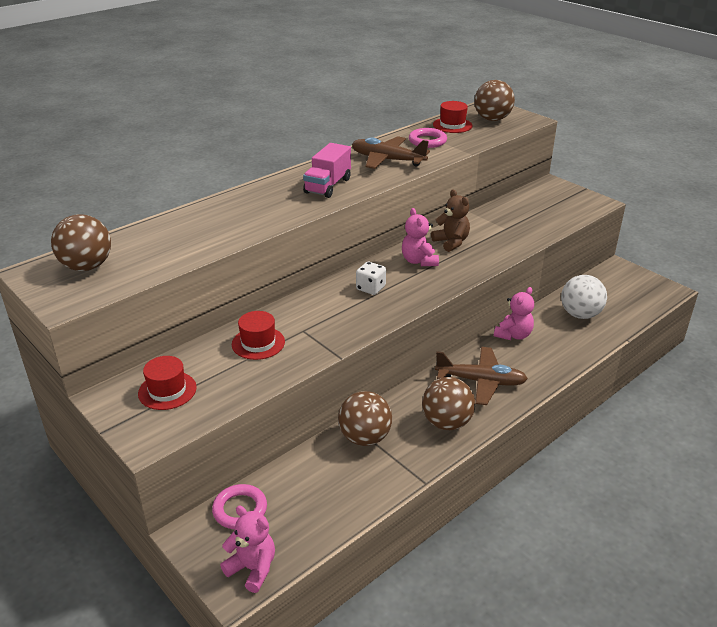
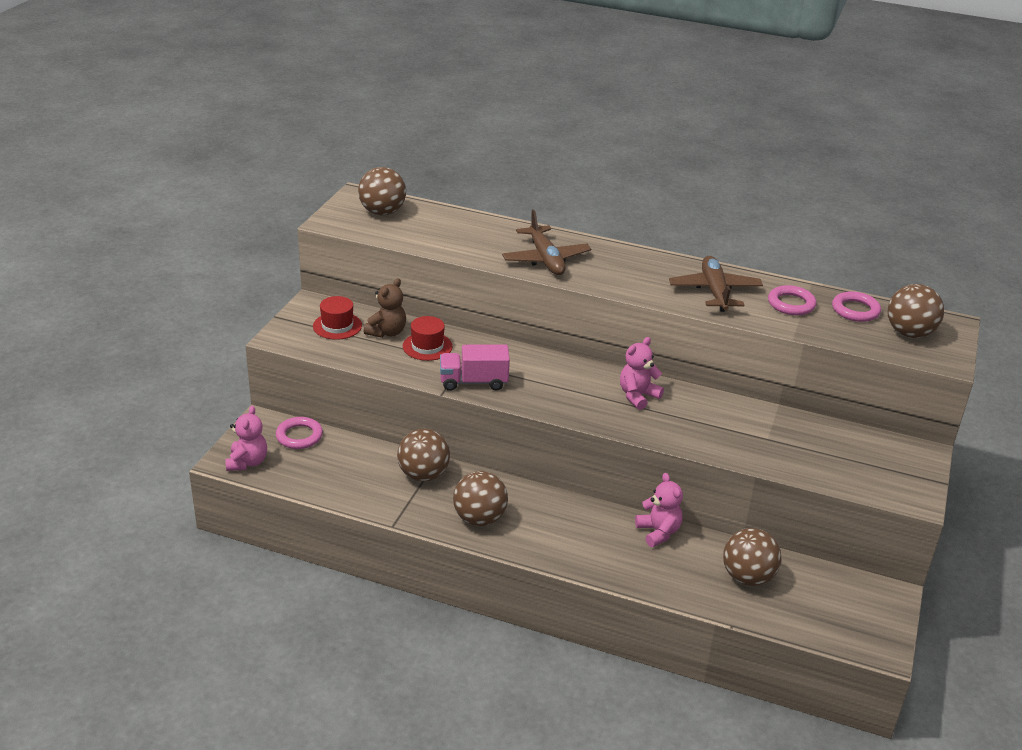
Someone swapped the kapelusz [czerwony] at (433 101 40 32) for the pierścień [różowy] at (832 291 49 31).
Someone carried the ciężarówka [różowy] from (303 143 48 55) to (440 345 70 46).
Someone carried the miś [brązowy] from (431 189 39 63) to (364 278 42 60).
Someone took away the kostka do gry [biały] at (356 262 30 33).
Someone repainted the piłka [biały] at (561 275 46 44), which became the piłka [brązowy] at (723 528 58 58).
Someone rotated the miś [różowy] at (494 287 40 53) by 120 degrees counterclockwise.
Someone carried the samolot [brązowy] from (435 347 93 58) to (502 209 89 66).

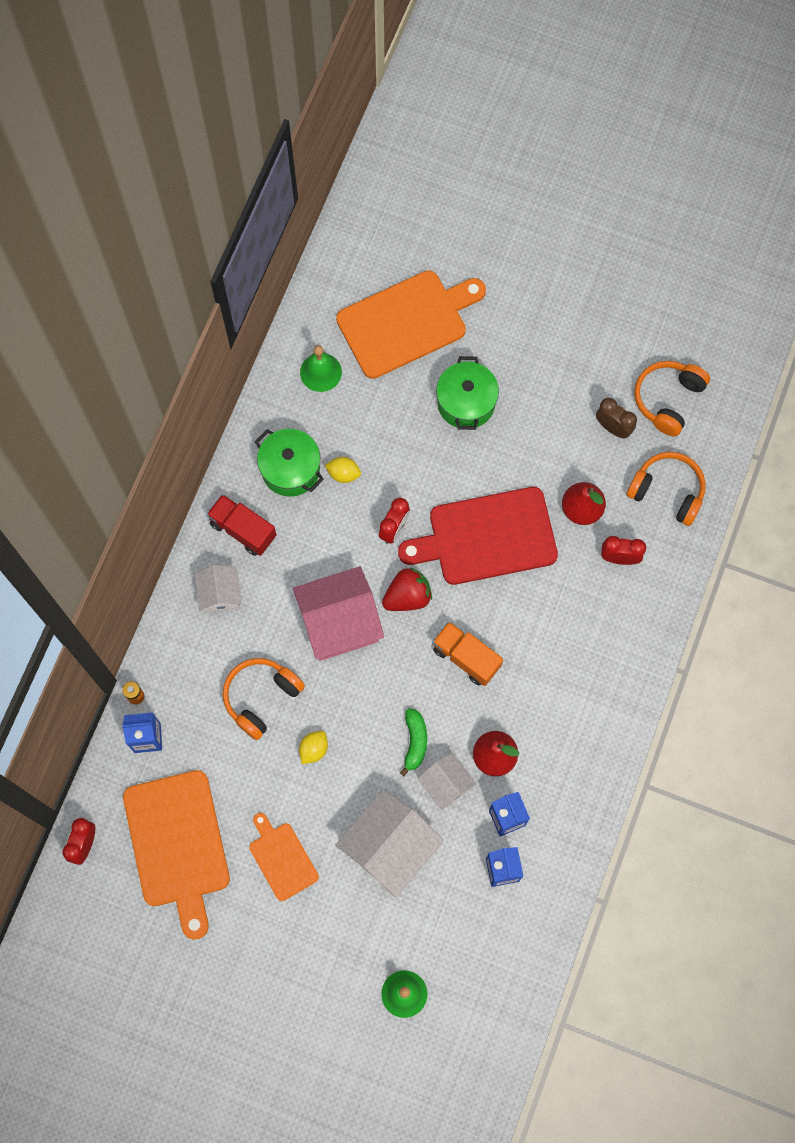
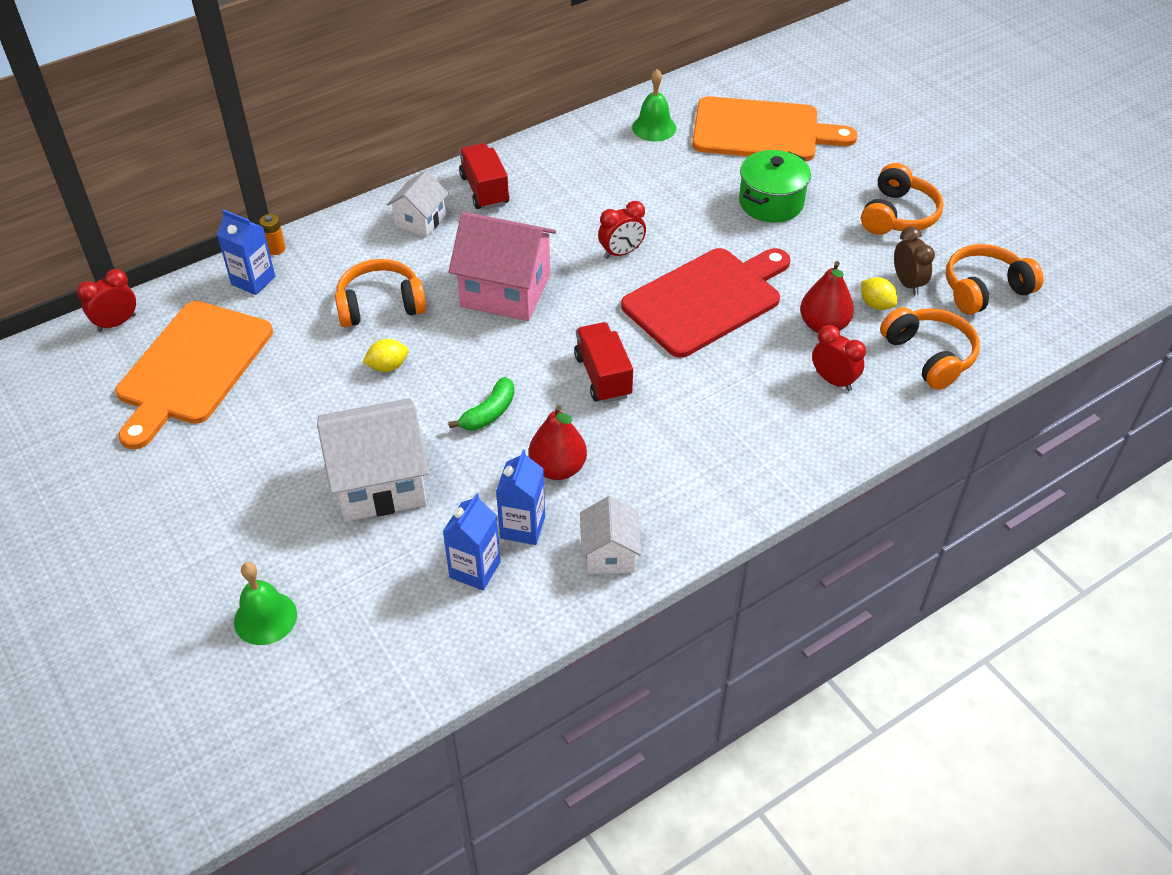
Someone took away the garnek [zielony] at (254 429 70 68).
Someone carried the cytryna [żółty] from (325 457 36 26) to (861 277 36 33).
Someone rotated the deska do krojenia [czerwony] at (398 487 160 98) by 120 degrees clockwise.
Someone took away the truskawka [czerwony] at (382 567 50 44).
Someone repainted the ciężarówka [pomarańczowy] at (432 621 71 65), which became the ciężarówka [czerwony] at (574 322 59 81).
Someone carried the domek [biały] from (418 753 58 57) to (580 496 62 78).
Someone took away the deska do krojenia [pomarańczowy] at (249 813 70 88).
Someone put down the słuchawki [pomarańczowy] at (861 163 83 72).

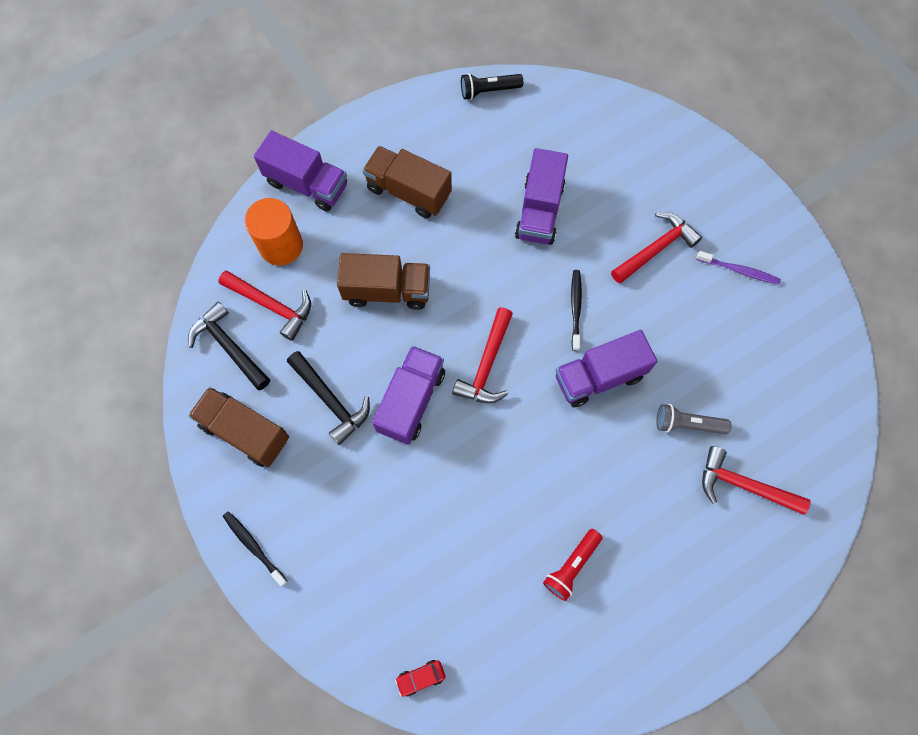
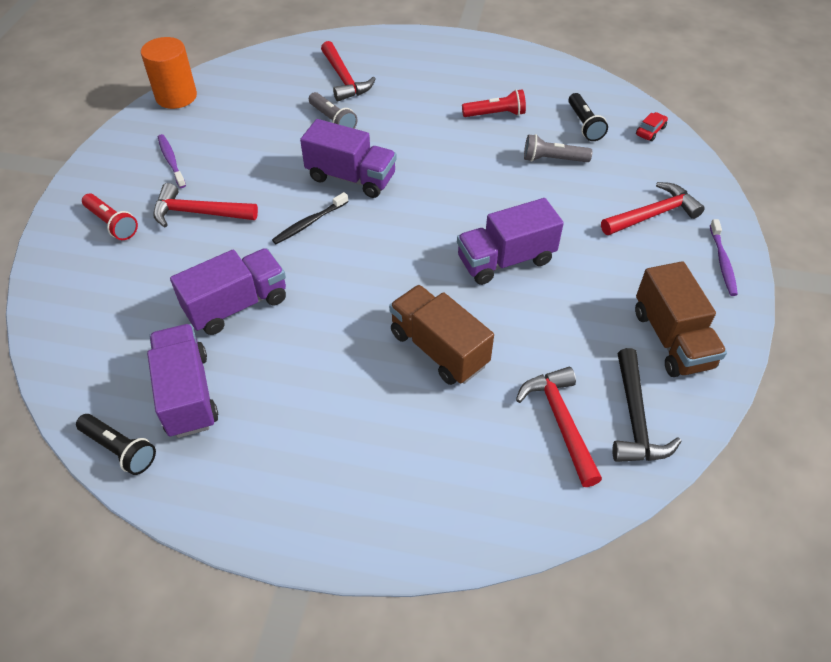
Someone carried the ciężarówka [fioletowy] from (254 131 93 81) to (147 324 71 114).
Someone took away the ciężarówka [brązowy] at (362 146 90 72).
Someone carried the walec [pomarańczowy] from (245 198 58 68) to (141 37 56 72).
Someone carried the młotek [czerwony] from (452 307 61 96) to (601 182 104 53).
Someone took away the młotek [czarny] at (287 351 83 94).
Someone repainted the szczoteczka do zębów [czarny] at (223 511 65 75), which became the szczoteczka do zębów [fioletowy] at (710 219 28 77).
Someone rotated the samochód [czerwony] at (395 660 50 37) by 75 degrees counterclockwise.
Someone put down the latarka [czarny] at (568 93 40 48).
Someone put down the latarka [szary] at (524 134 68 28).
Someone put down the latarka [czerwony] at (82 193 56 47).

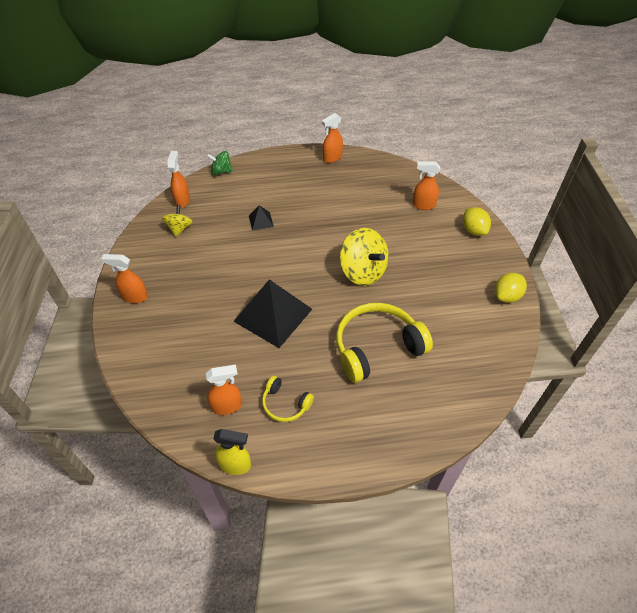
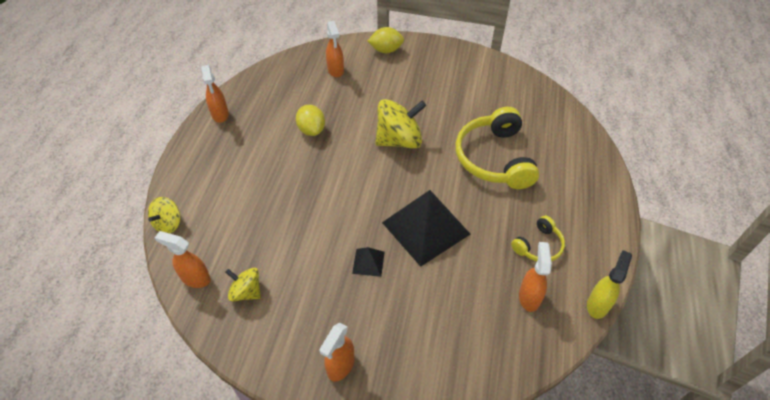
Someone repainted the bączek [zielony] at (207 151 26 24), which became the bączek [żółty] at (148 197 32 36).
Someone rotated the spryskiwacz [pomarańczowy] at (412 162 28 48) by 45 degrees counterclockwise.
Someone carried the piramida [czarny] from (249 205 25 26) to (352 247 33 30).
Someone carried the cytryna [żółty] from (495 273 32 30) to (296 104 29 32).

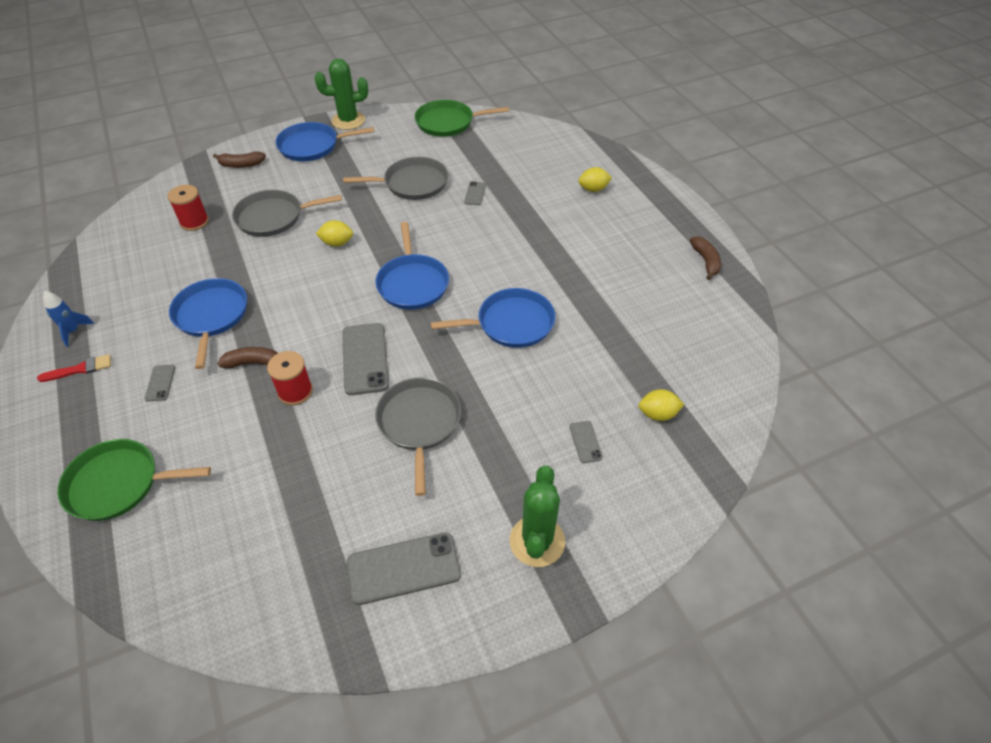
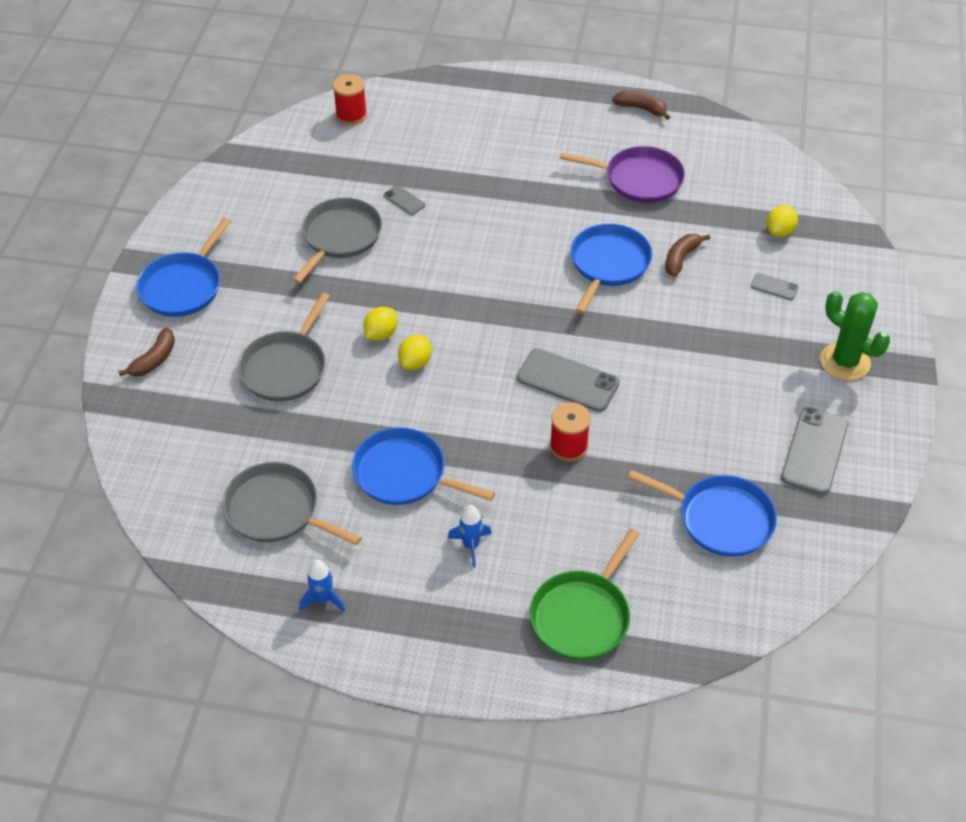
Someone took away the kaktus [zielony] at (315 59 53 71).
Someone took away the patelnia [zielony] at (415 100 94 37).
Someone carried the cytryna [żółty] from (578 167 34 25) to (398 335 33 35).
Someone carried the szpulka [czerwony] from (168 185 41 46) to (333 74 34 51).
Someone carried the patelnia [niebieski] from (375 222 74 88) to (628 470 149 87).
Someone carried the banan [brązowy] from (218 347 60 21) to (665 234 45 43).
Someone took away the pędzel [czerwony] at (37 354 74 28).
Someone swapped the telefon [szary] at (145 365 30 36) for the rakieta [niebieski] at (448 505 44 62).
Someone carried the patelnia [szary] from (375 377 86 119) to (222 462 140 83).
Someone put down the patelnia [fioletowy] at (560 146 125 57).

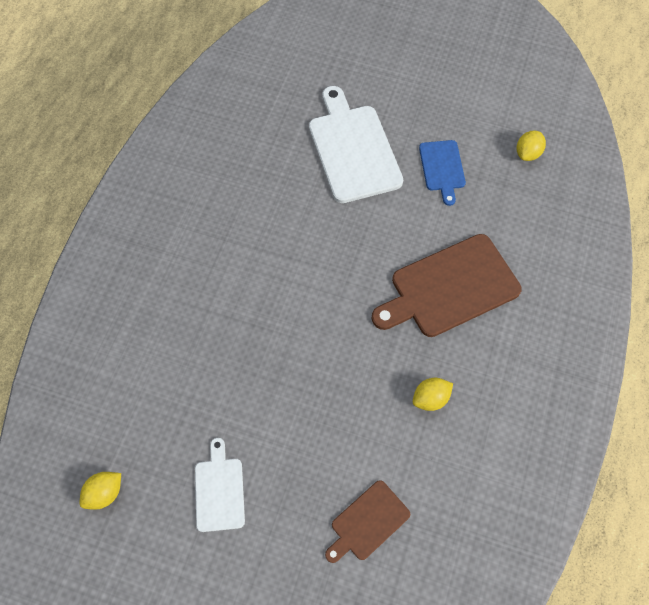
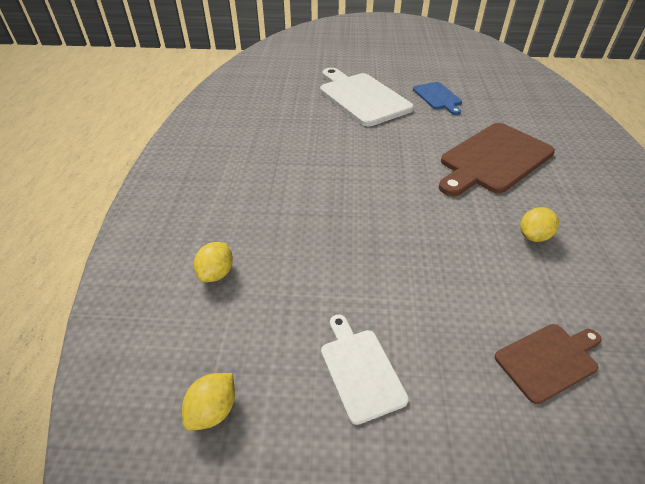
Someone carried the cytryna [żółty] from (517 131 29 30) to (194 242 39 40).
Someone rotated the deska do krojenia [brązowy] at (325 480 85 83) by 150 degrees counterclockwise.

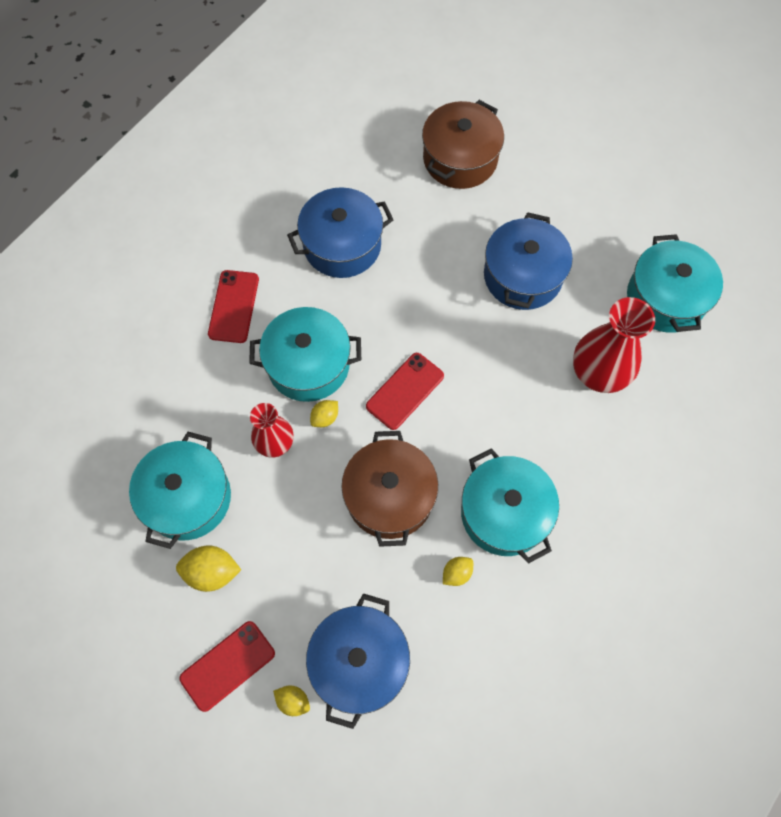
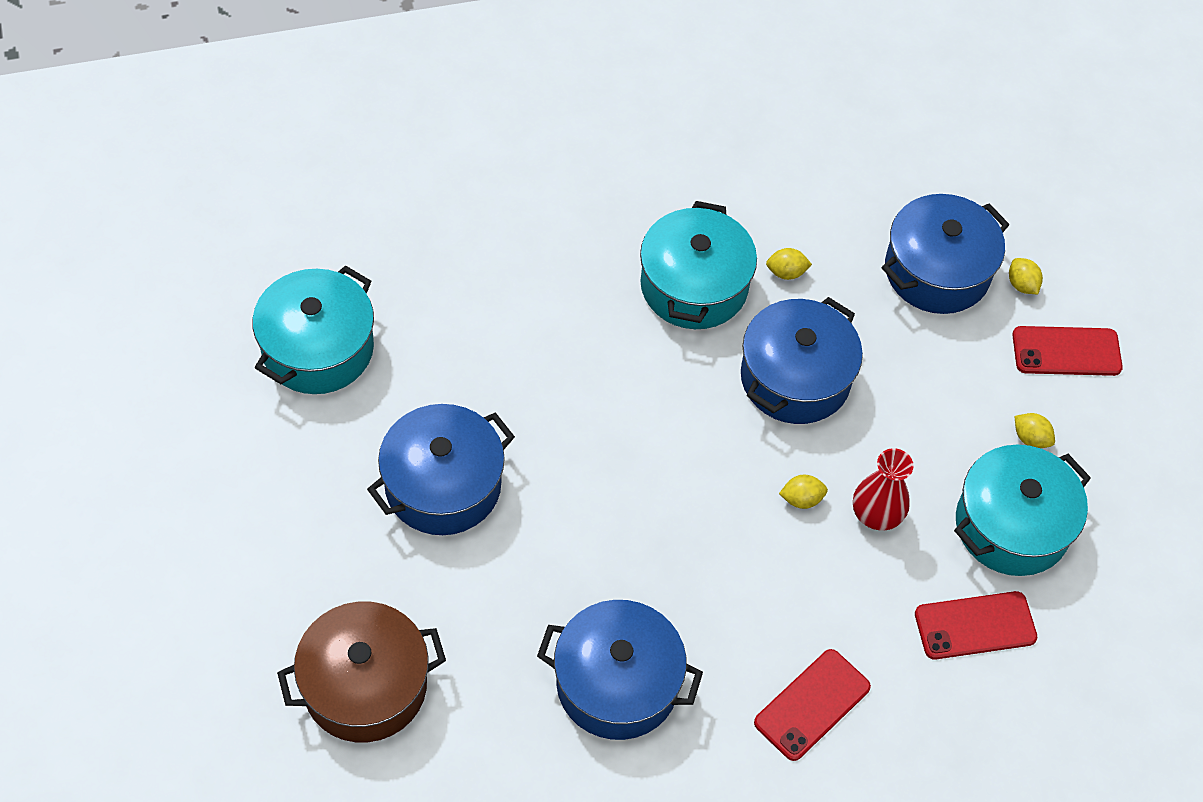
Someone took away the wazon [czerwony] at (573 297 82 96).
Someone took away the garnek [turkusowy] at (249 307 112 95).
Someone carried the telefon [czerwony] from (366 353 78 77) to (915 591 122 68).
Someone repainted the garnek [brązowy] at (341 431 97 116), which became the garnek [niebieski] at (741 297 122 127).
Someone scaled the cytryna [żółty] at (176 545 65 47) by 0.60.

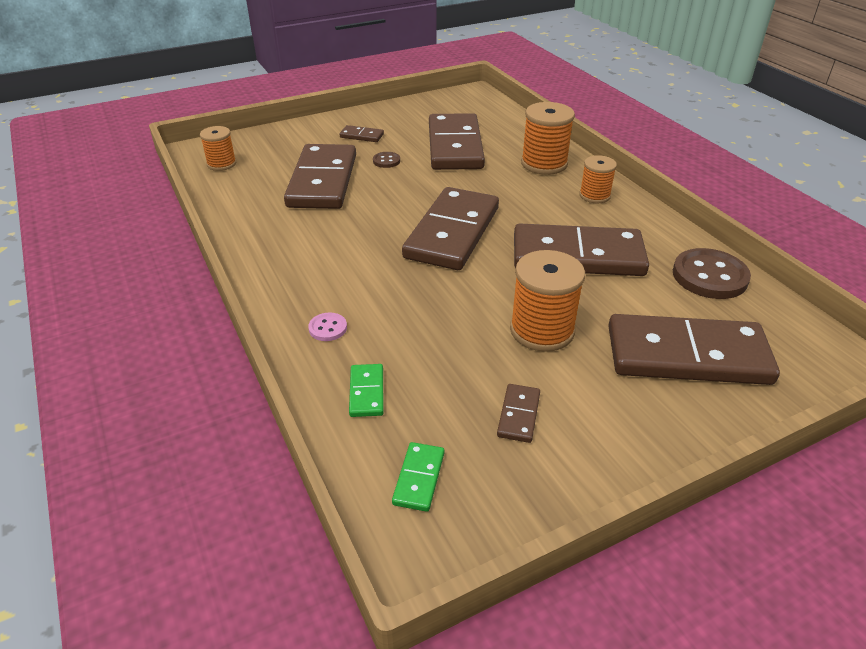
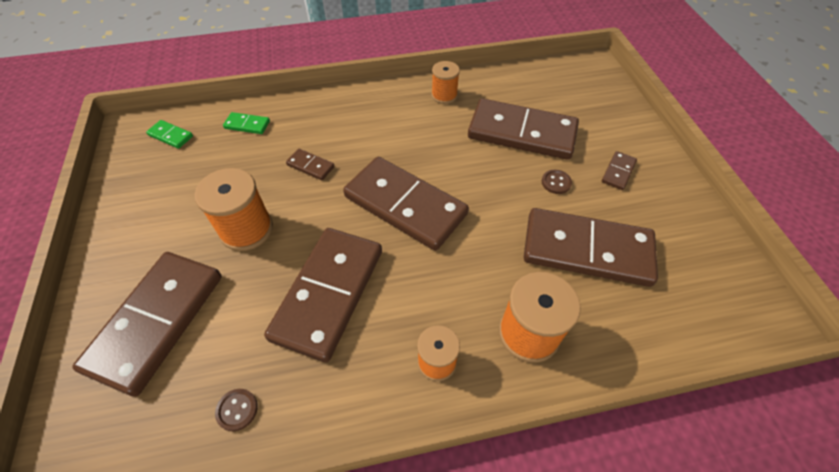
Someone carried the szpulka [pomarańczowy] from (200 126 36 45) to (431 61 29 43).
Someone scaled the guzik [brązowy] at (673 248 78 51) by 0.48.
Someone took away the guzik [różowy] at (308 313 39 28).
Someone carried the kostka domina [brązowy] from (497 384 43 59) to (286 149 48 31).

